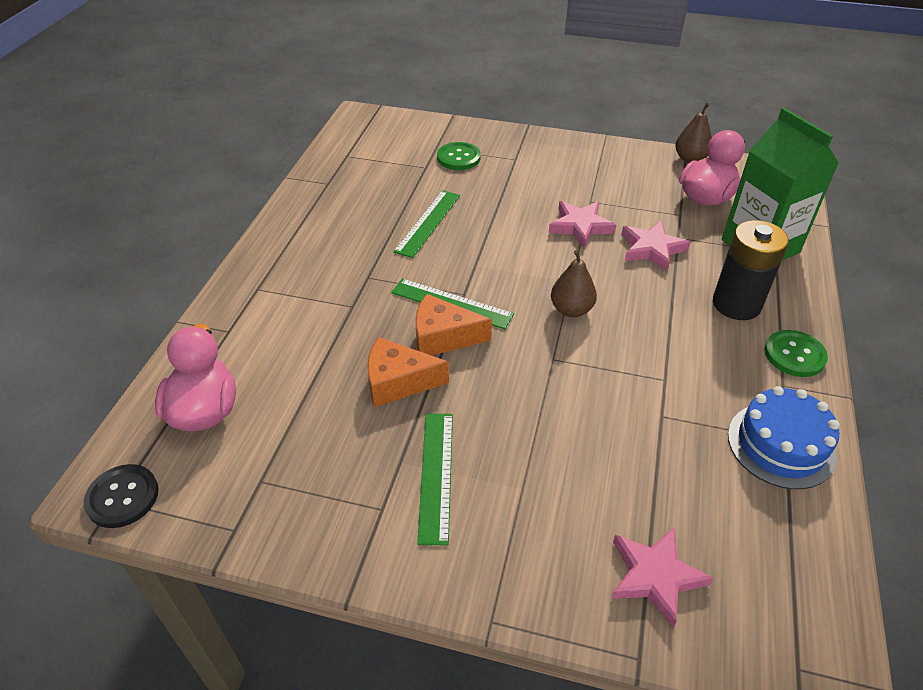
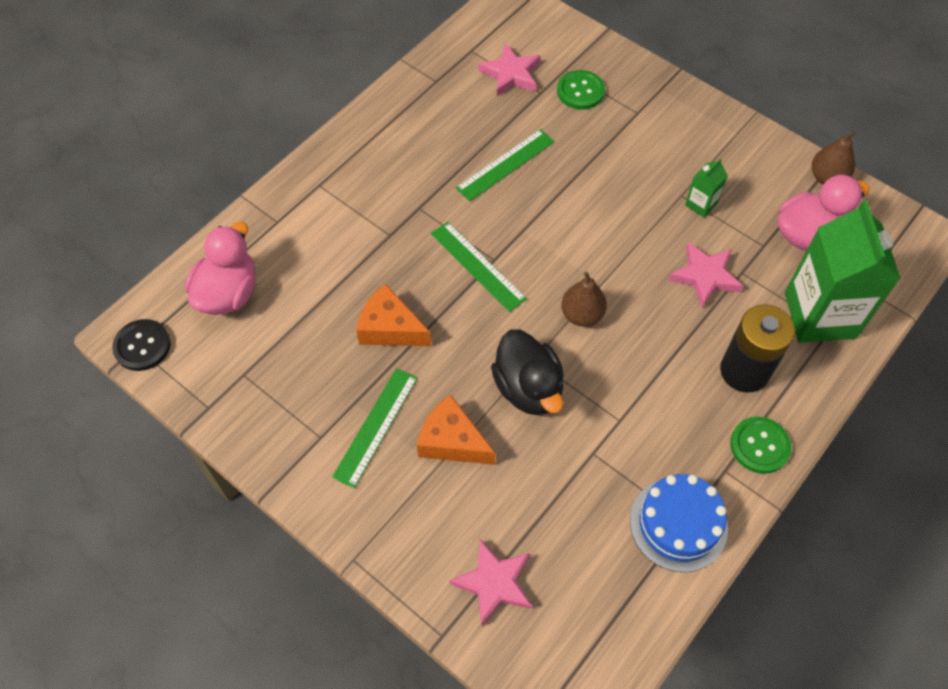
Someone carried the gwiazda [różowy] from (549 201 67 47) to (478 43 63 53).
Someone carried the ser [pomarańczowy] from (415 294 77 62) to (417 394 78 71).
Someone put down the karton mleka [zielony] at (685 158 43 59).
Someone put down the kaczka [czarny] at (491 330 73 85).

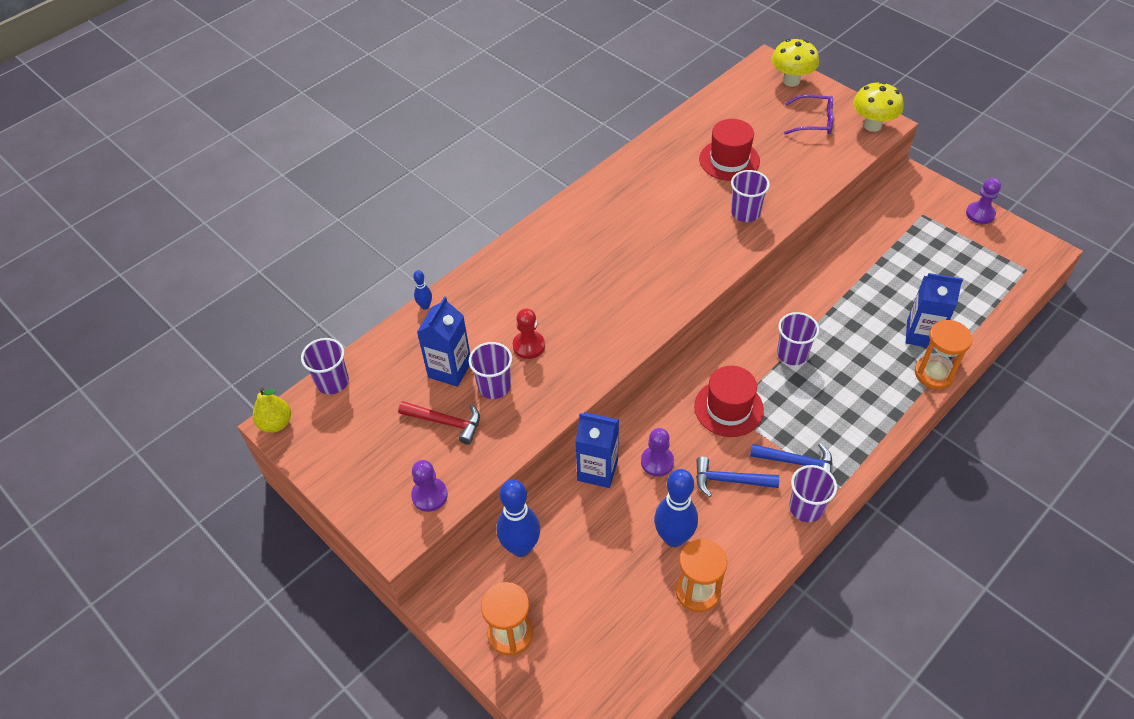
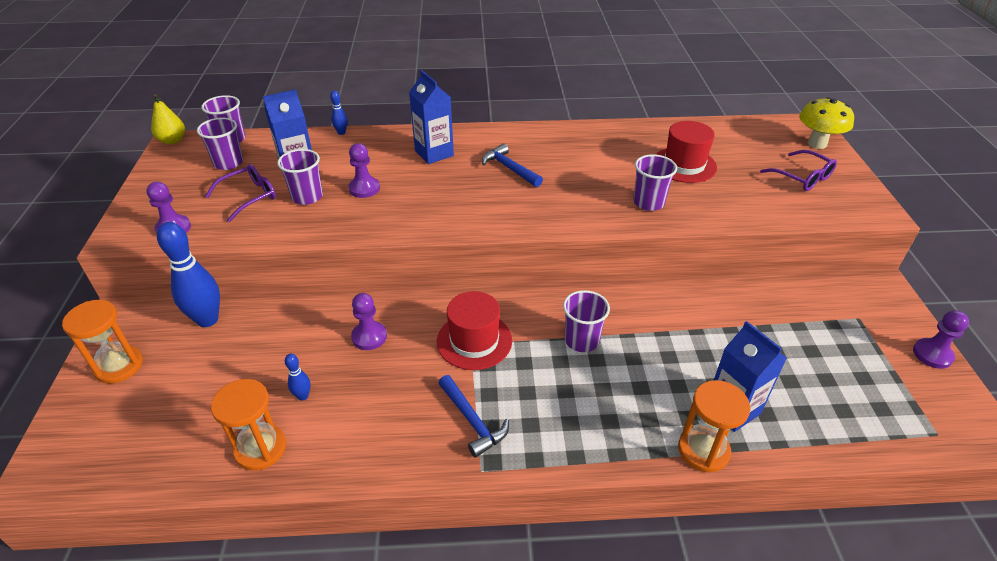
Someone took away the grzyb [żółty] at (853 82 51 50).
Someone repainted the pionek [czerwony] at (513 308 32 51), which became the pionek [fioletowy] at (348 143 32 55).
Someone swapped the młotek [czerwony] at (398 401 82 44) for the okulary [fioletowy] at (205 164 71 58).
Someone carried the karton mleka [niebieski] from (575 412 44 76) to (409 70 45 94).
Someone carried the młotek [niebieski] from (696 457 83 40) to (482 143 61 44).
Someone carried the szklanka [fioletowy] from (789 465 48 57) to (197 118 46 52).
Someone scaled the kręgiel [niebieski] at (654 469 44 78) by 0.46.

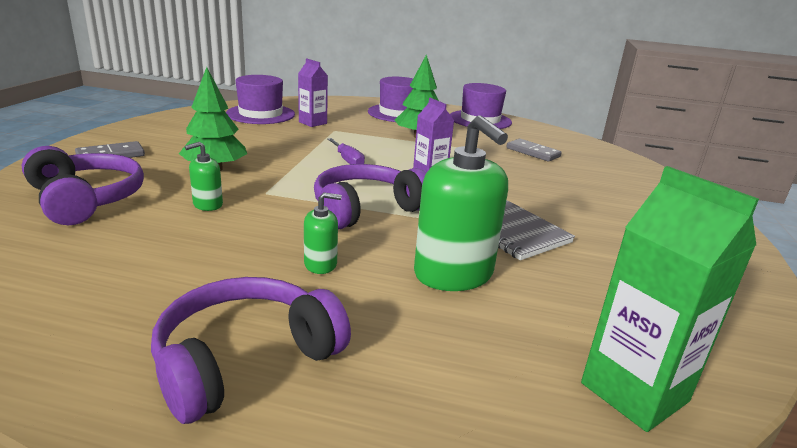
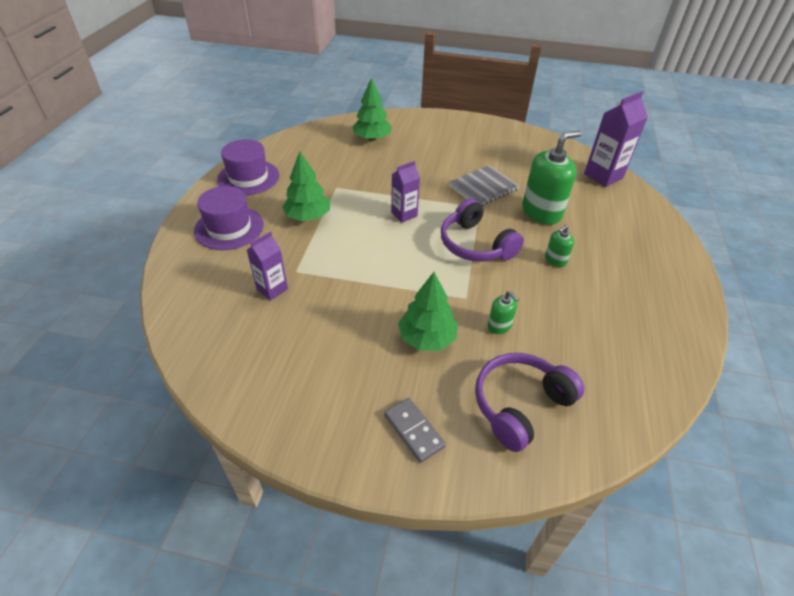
Someone took away the kapelusz [fioletowy] at (226 75 69 49).
Someone took away the śrubokręt [fioletowy] at (327 138 38 26).
Someone took away the kostka domina [szary] at (507 139 55 23).
Someone repainted the karton mleka [zielony] at (581 166 178 266), which became the karton mleka [fioletowy] at (584 91 64 96).
Someone rotated the dozownik mydła [zielony] at (304 192 38 82) by 120 degrees counterclockwise.
Someone took away the słuchawki [fioletowy] at (151 277 200 147).
Someone put down the drzewko [zielony] at (352 78 40 63).

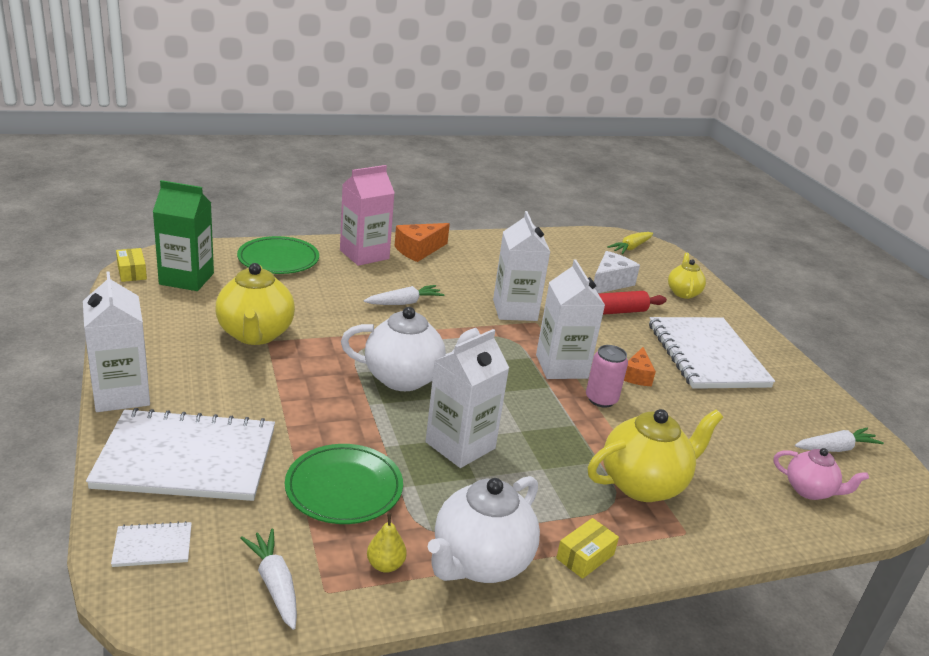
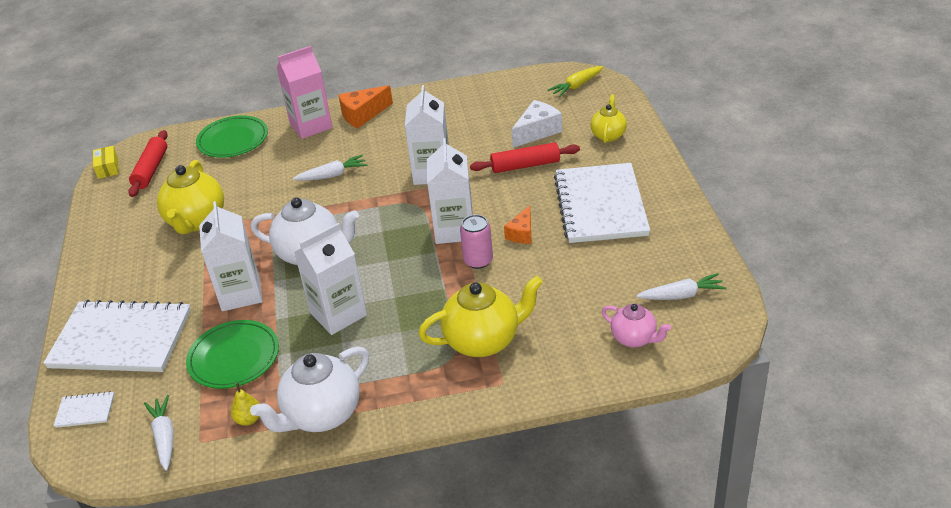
Someone swapped the karton mleka [zielony] at (153 180 61 111) for the wałek do ciasta [czerwony] at (128 130 40 67).
Someone carried the karton mleka [biały] from (83 271 67 141) to (199 201 64 110).
Someone took away the pudełko [żółty] at (556 518 63 61).

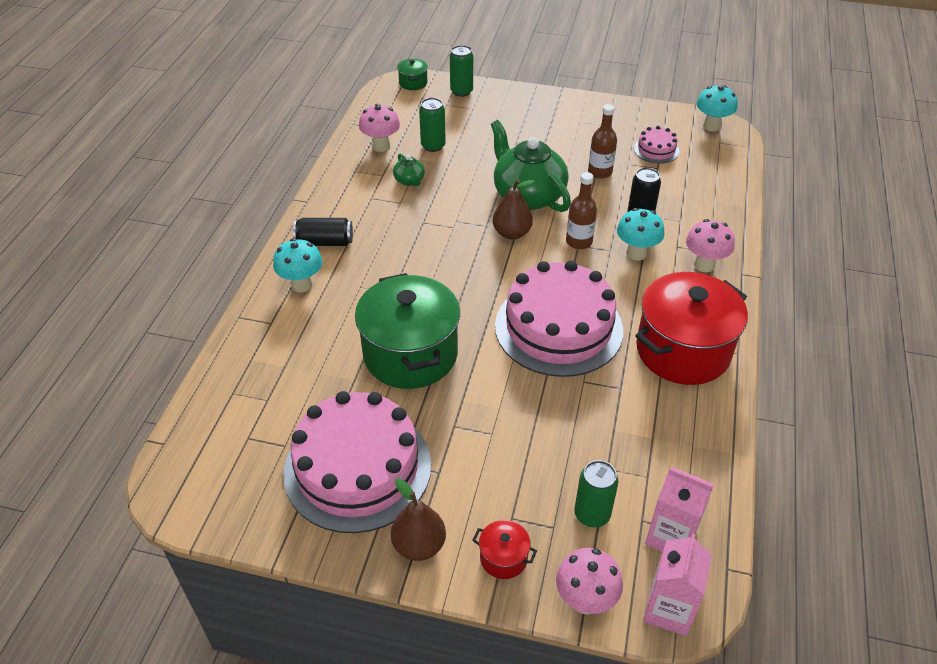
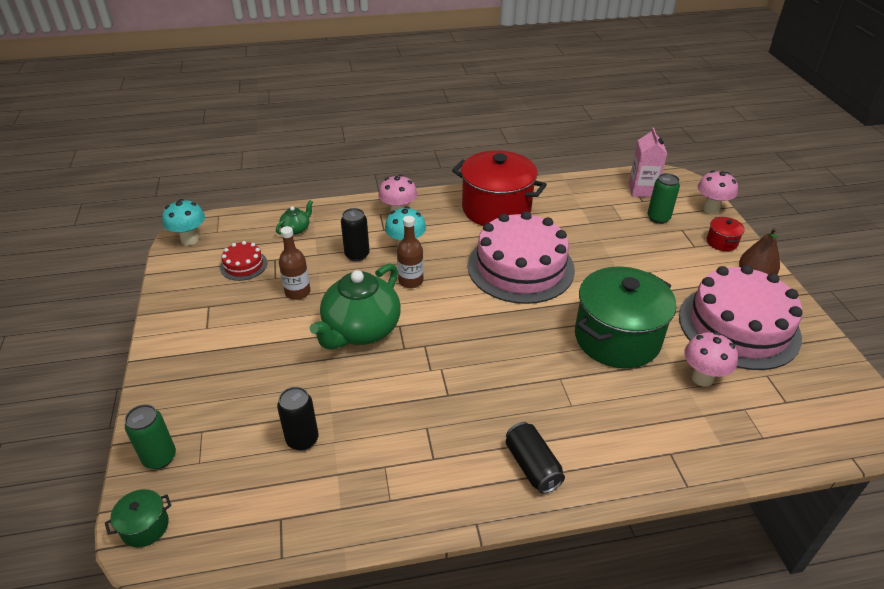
Someone repainted the puszka [zielony] at (419 98 27 54), which became the puszka [czarny] at (277 387 42 64).
Someone carried the grzyb [różowy] from (359 104 41 48) to (684 332 54 55).
Someone repainted the tort [różowy] at (634 126 45 38), which became the tort [czerwony] at (220 241 48 40).
Someone carried the imbryk [zielony] from (393 153 32 33) to (276 200 37 35).
Someone took away the gruszka [brązowy] at (493 179 42 61).
Someone took away the grzyb [turkusowy] at (273 238 49 55).
Someone took away the karton mleka [różowy] at (643 534 69 102).

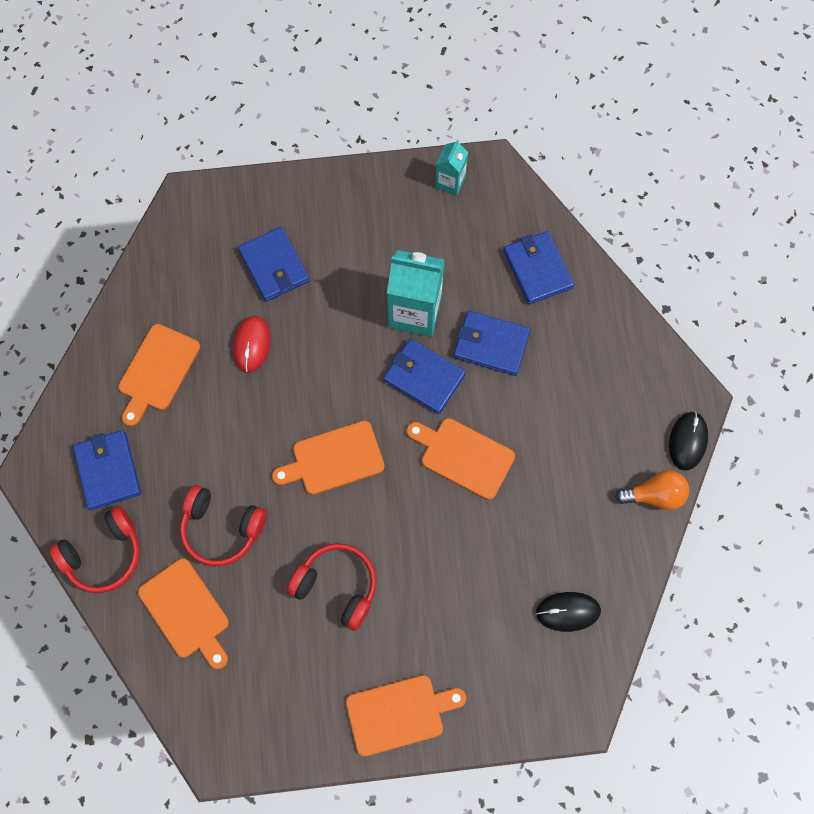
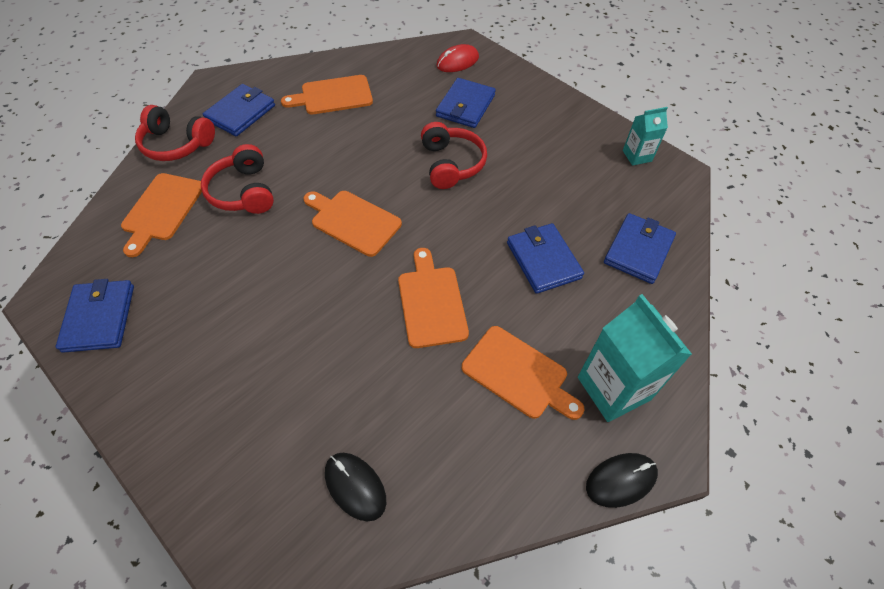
Someone carried the karton mleka [turkusowy] from (387 250 58 87) to (578 294 114 128).
Someone carried the myszka [czerwony] from (233 316 37 57) to (436 44 43 28).
Someone carried the portfel [niebieski] from (383 339 83 75) to (56 279 78 74).
Someone took away the żarówka [pomarańczowy] at (615 470 74 40).
Someone carried the słuchawki [czerwony] from (287 543 90 88) to (421 122 66 67).
Someone carried the deska do krojenia [pomarańczowy] from (346 675 120 81) to (462 326 122 94).

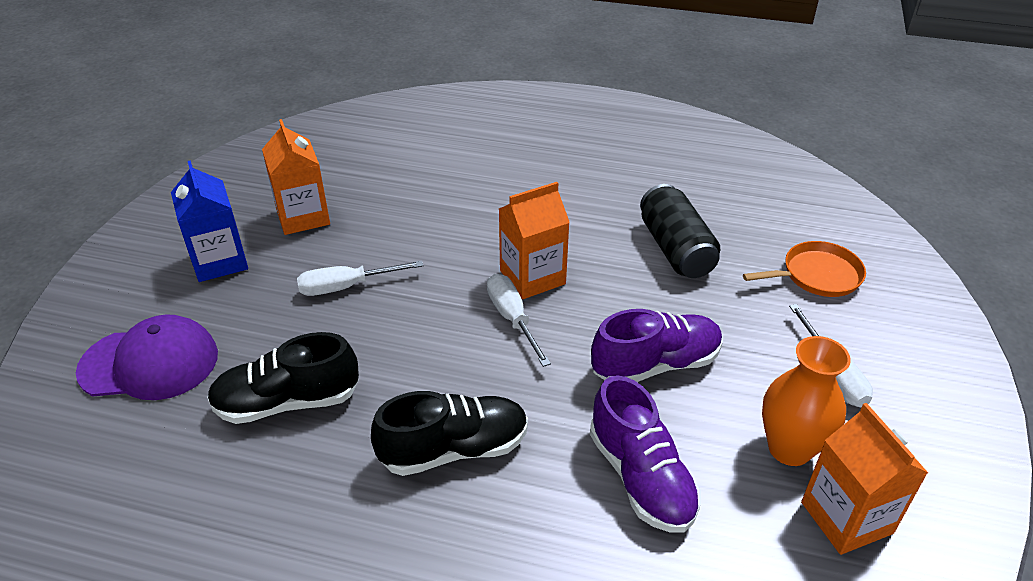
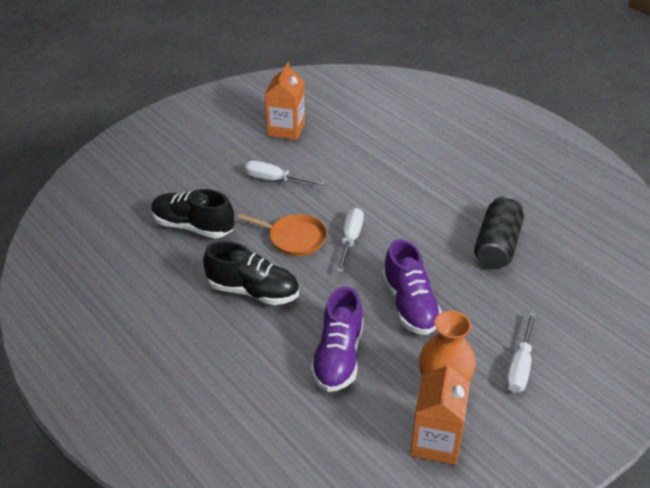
Someone took away the karton mleka [niebieski] at (171 160 77 122).
Someone took away the karton mleka [pomarańczowy] at (499 182 71 117).
Someone carried the patelnia [pomarańczowy] from (743 241 123 56) to (237 214 90 42).
Someone rotated the but [fioletowy] at (591 309 132 73) by 60 degrees clockwise.
Someone took away the czapka [fioletowy] at (76 315 142 85).

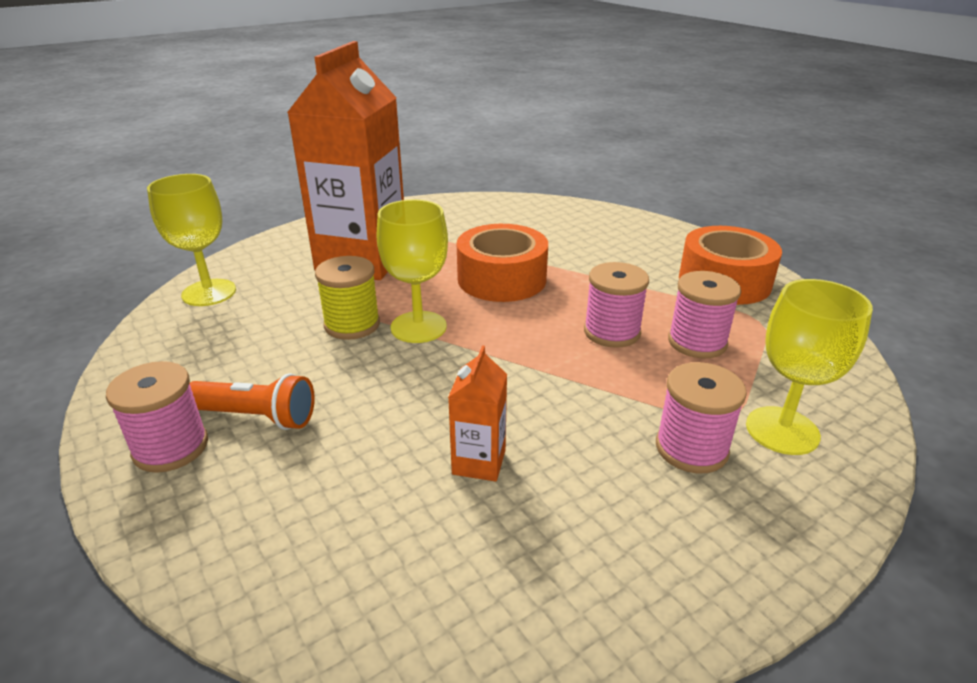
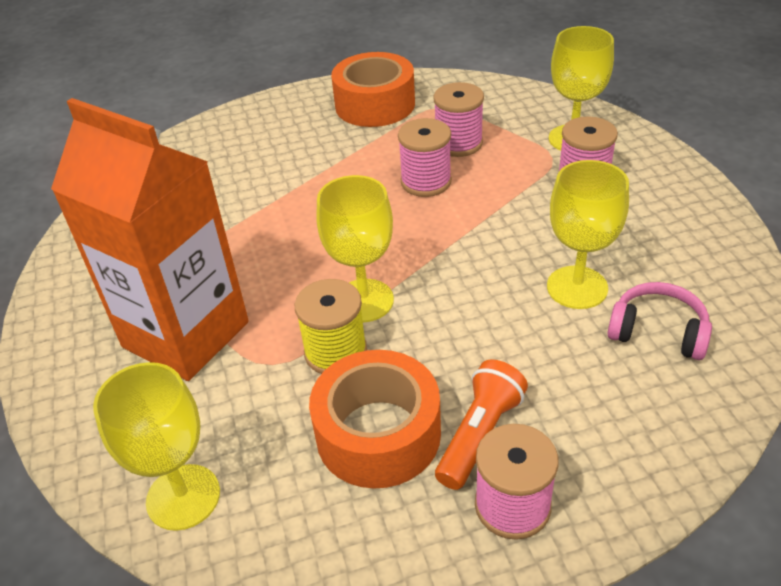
Someone carried the taśma klejąca [pomarańczowy] from (457 224 91 78) to (309 350 132 139).
Someone swapped the karton mleka [pomarańczowy] at (448 345 59 137) for the kielich [żółty] at (547 160 82 149).
Someone put down the słuchawki [różowy] at (607 282 105 78).

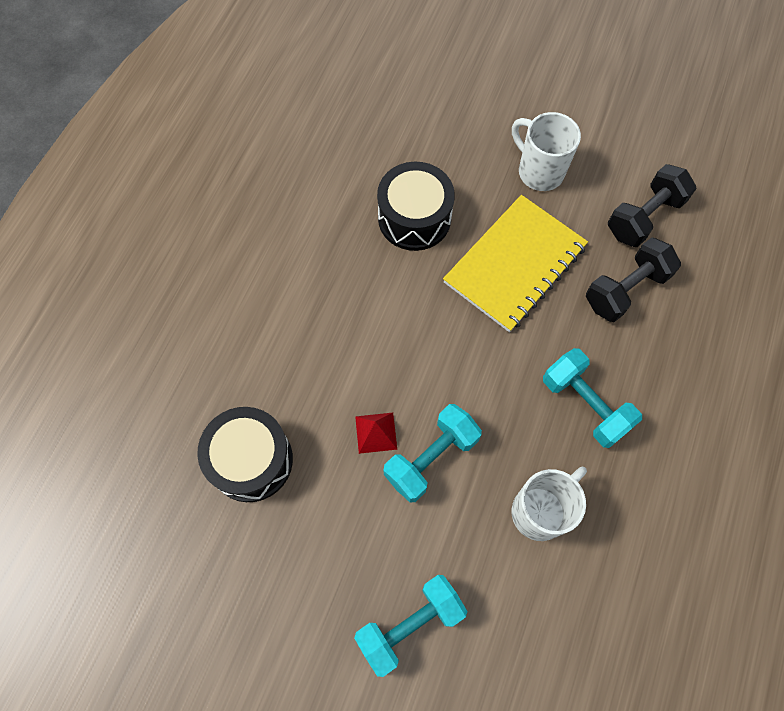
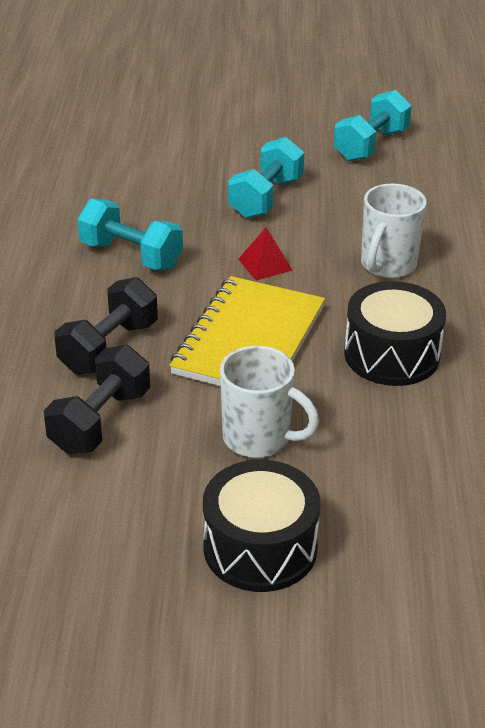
Someone carried the bęben [czarny] from (197 407 96 95) to (203 460 118 132).
Someone carried the piramida [czerwony] from (355 413 42 41) to (238 227 55 53).
Someone carried the kubek [biały] from (511 467 76 74) to (361 184 66 94).
Someone carried the hantel [turkusowy] from (354 575 113 102) to (334 90 78 71).

